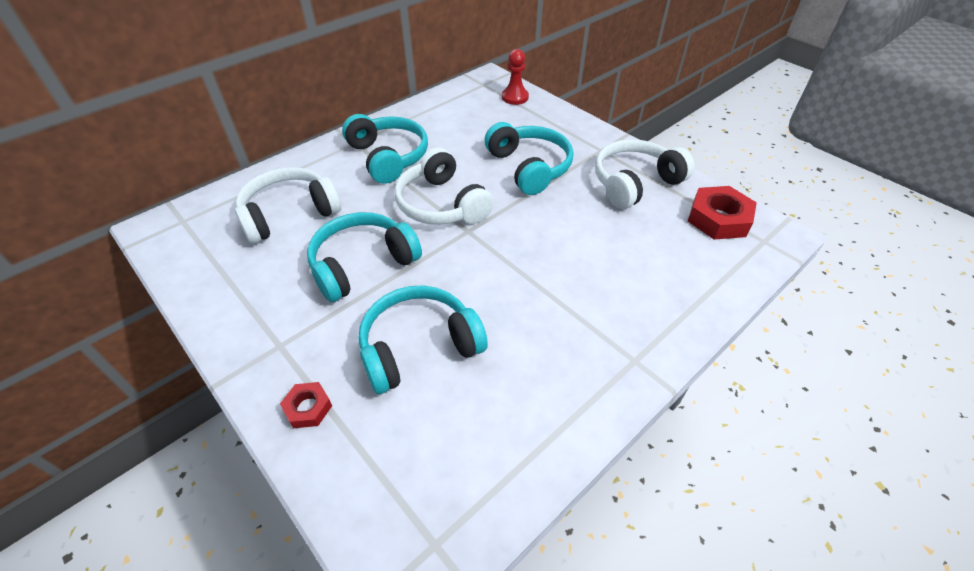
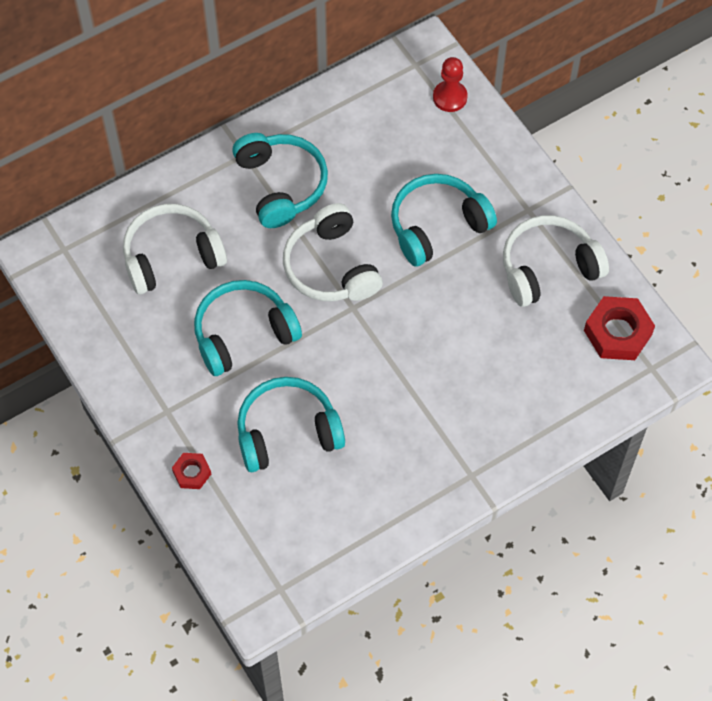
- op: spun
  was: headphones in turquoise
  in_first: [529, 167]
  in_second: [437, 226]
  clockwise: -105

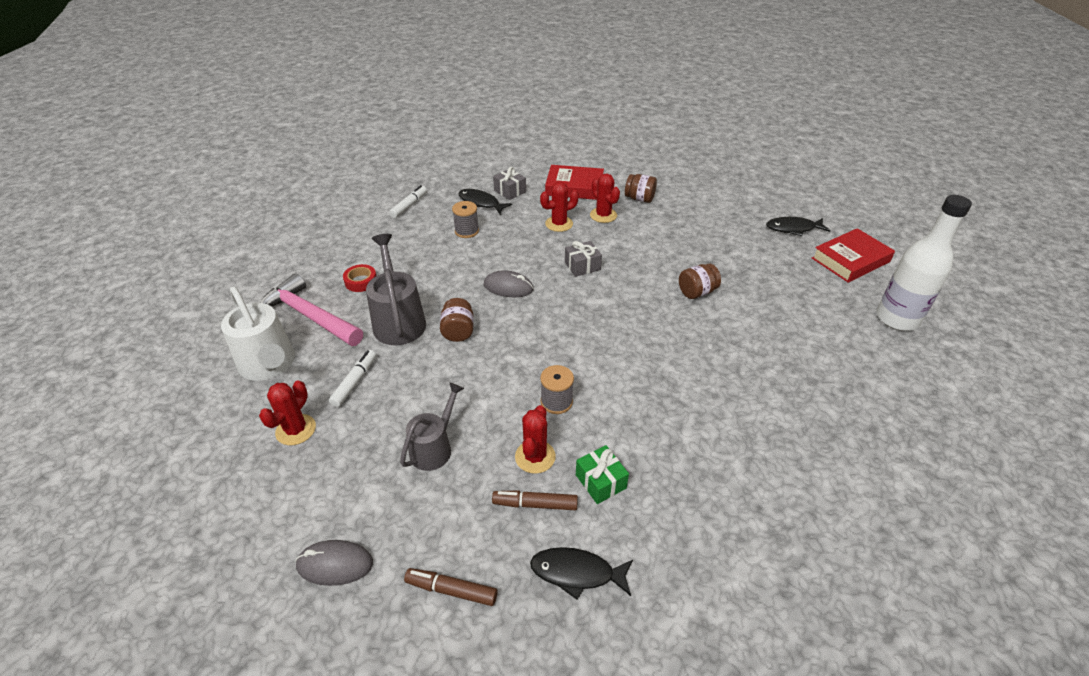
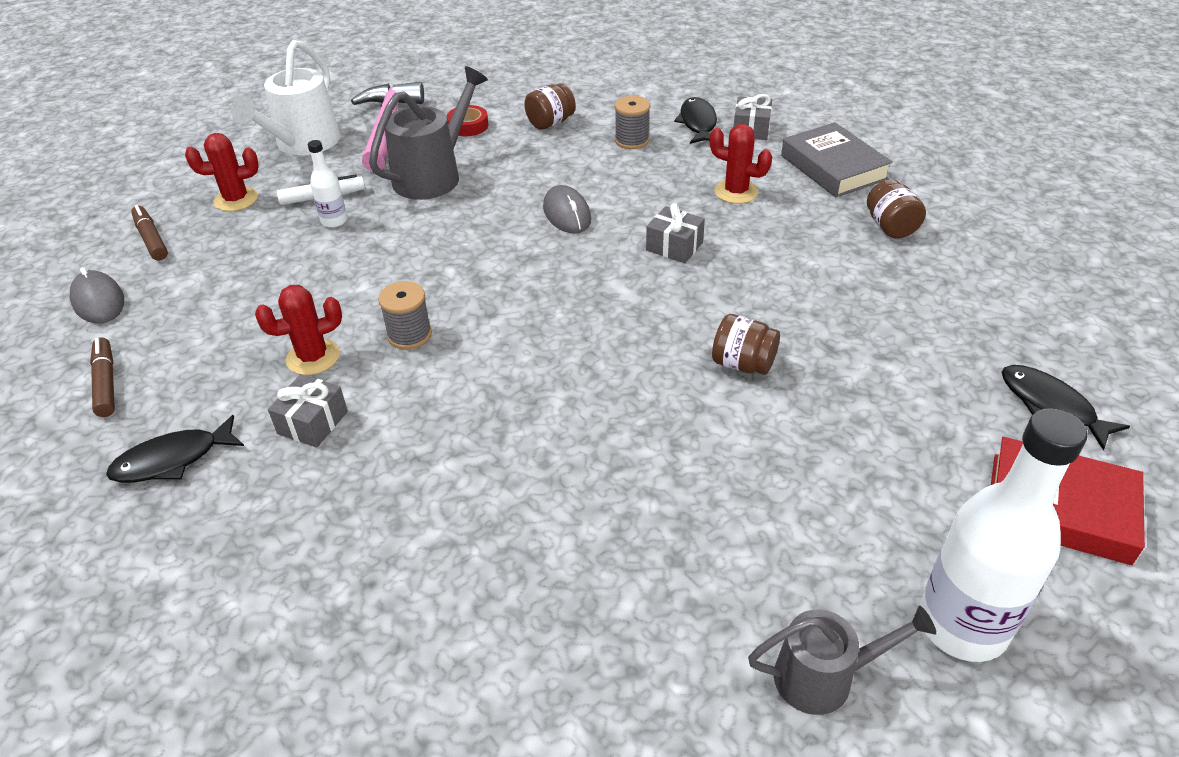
- op: spun
  was: fish in black
  in_first: [577, 573]
  in_second: [173, 460]
  clockwise: -90
- op: relocated
  was: marker in brown
  in_first: [535, 504]
  in_second: [151, 239]
- op: colour
  was: gift in green
  now: gift in grey
  in_first: [600, 481]
  in_second: [312, 422]
- op: appeared
  now: bottle in white
  in_second: [334, 221]
- op: relocated
  was: jar in brown
  in_first: [458, 331]
  in_second: [550, 123]
- op: relocated
  was: watering can in grey
  in_first: [434, 447]
  in_second: [824, 677]
- op: colour
  was: book in red
  now: book in grey
  in_first: [574, 187]
  in_second: [833, 167]
- op: missing
  was: marker in white
  in_first: [409, 205]
- op: missing
  was: cactus in red
  in_first: [603, 215]

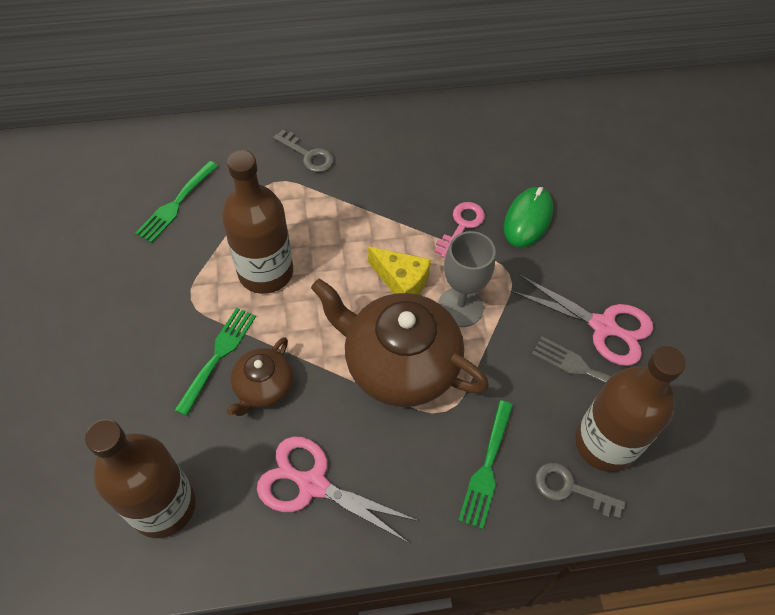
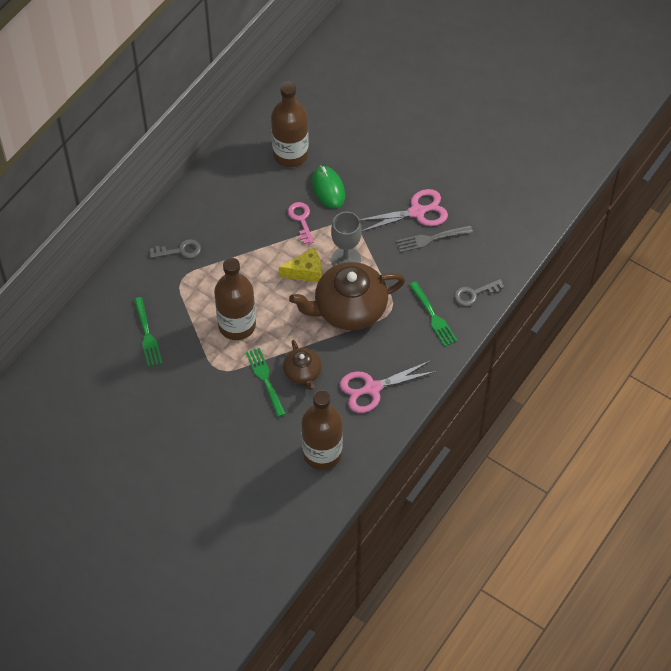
- op: relocated
  was: bottle in brown
  in_first: [605, 443]
  in_second: [290, 154]

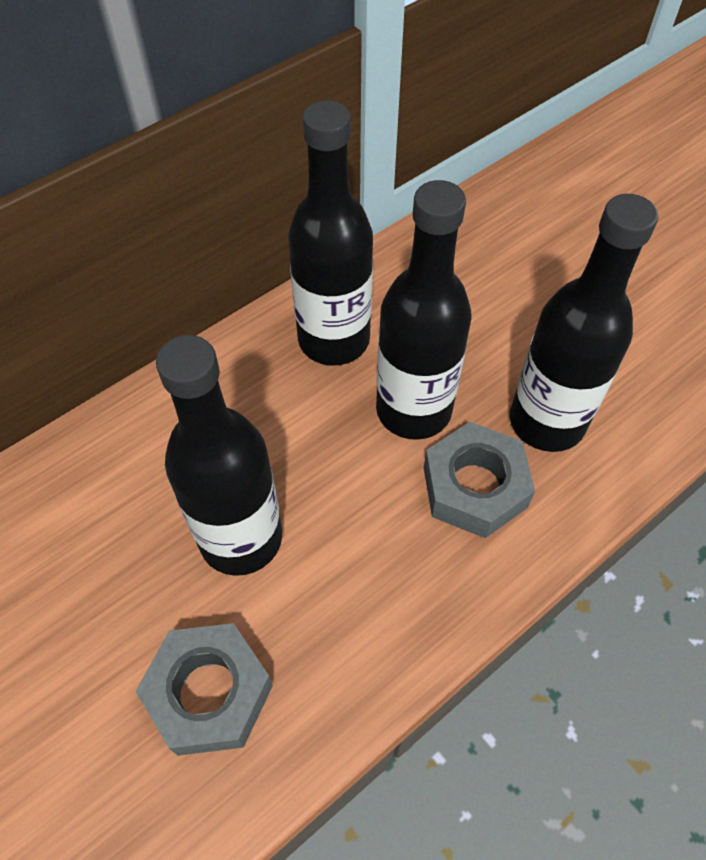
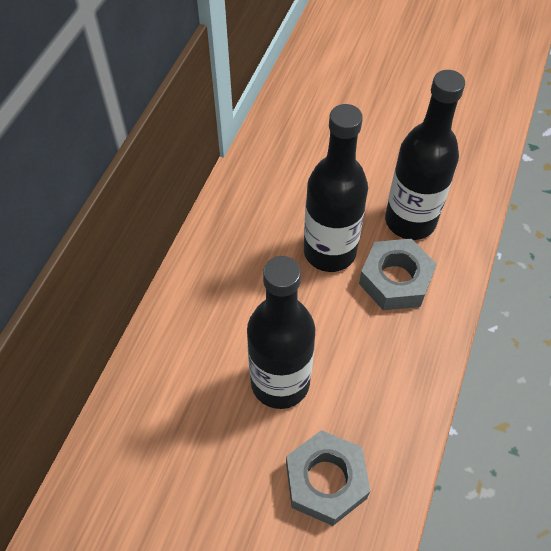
- op: missing
  was: bottle in black
  in_first: [334, 340]

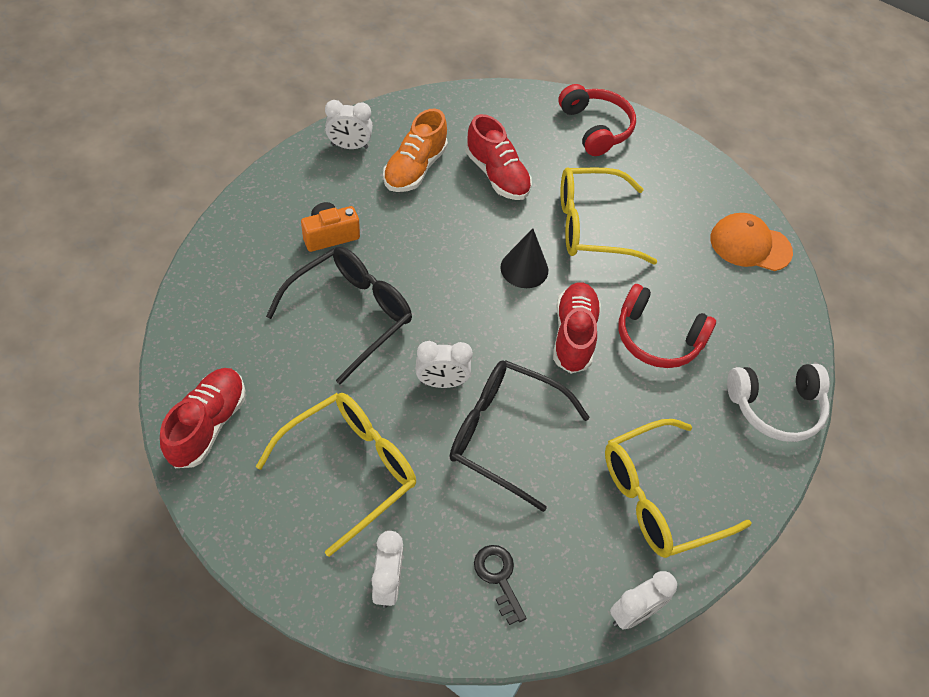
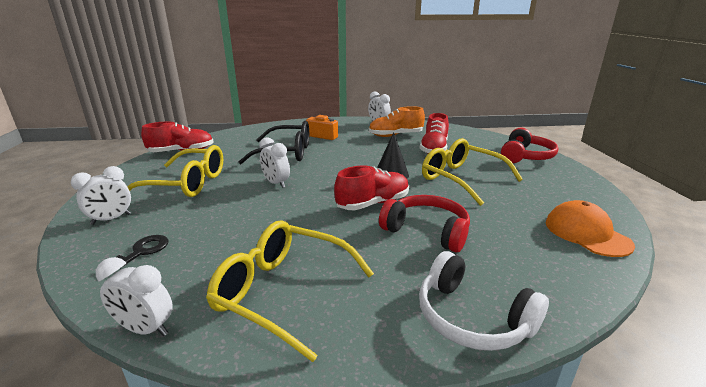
- op: spun
  was: headphones in red
  in_first: [657, 338]
  in_second: [427, 231]
  clockwise: 135
- op: missing
  was: glasses in black
  in_first: [504, 434]

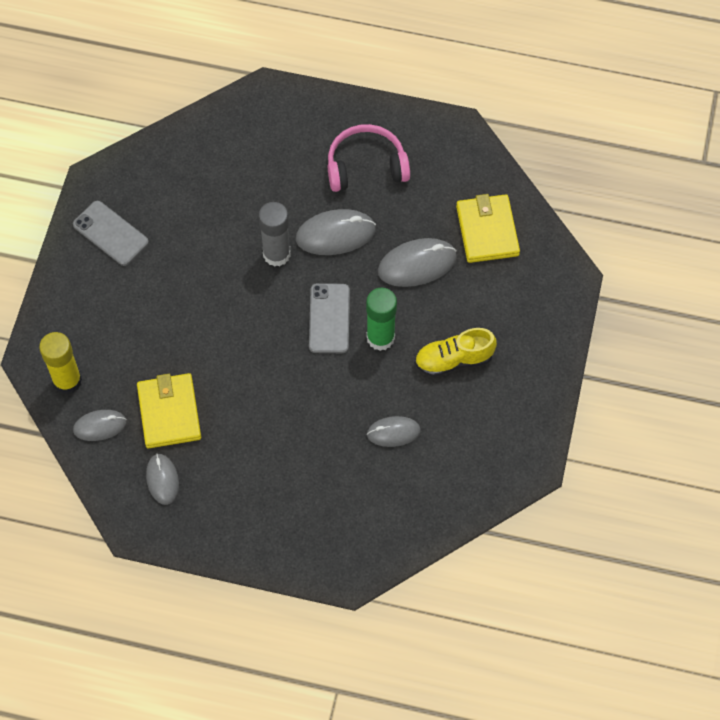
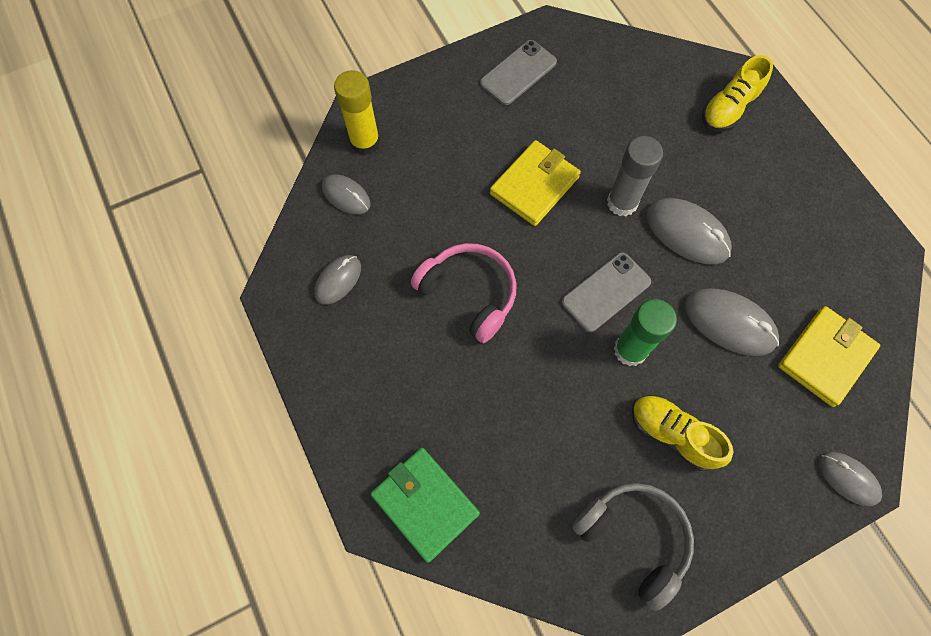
- op: appeared
  now: wallet in green
  in_second: [425, 504]
- op: relocated
  was: headphones in pink
  in_first: [366, 166]
  in_second: [469, 293]
- op: spun
  was: phone in grey
  in_first: [110, 233]
  in_second: [518, 73]
  clockwise: 45
- op: relocated
  was: wallet in yellow
  in_first: [169, 412]
  in_second: [534, 185]
- op: appeared
  now: headphones in grey
  in_second: [634, 538]
- op: appeared
  now: shoe in yellow
  in_second: [729, 109]
- op: relocated
  was: mouse in grey
  in_first: [393, 432]
  in_second: [848, 479]

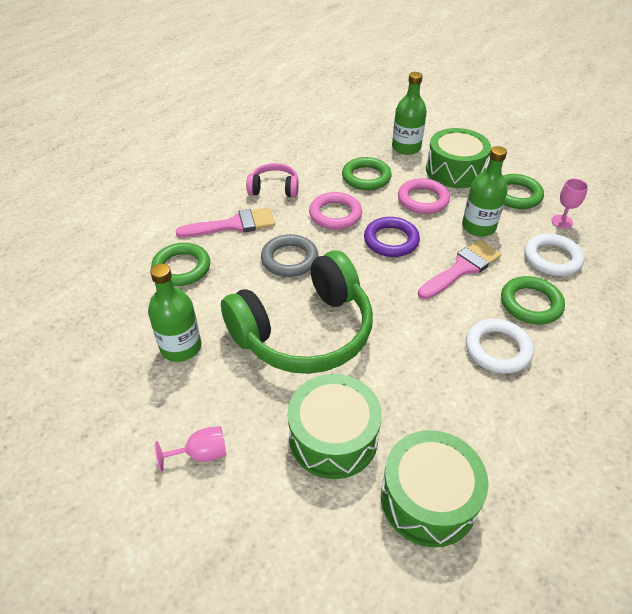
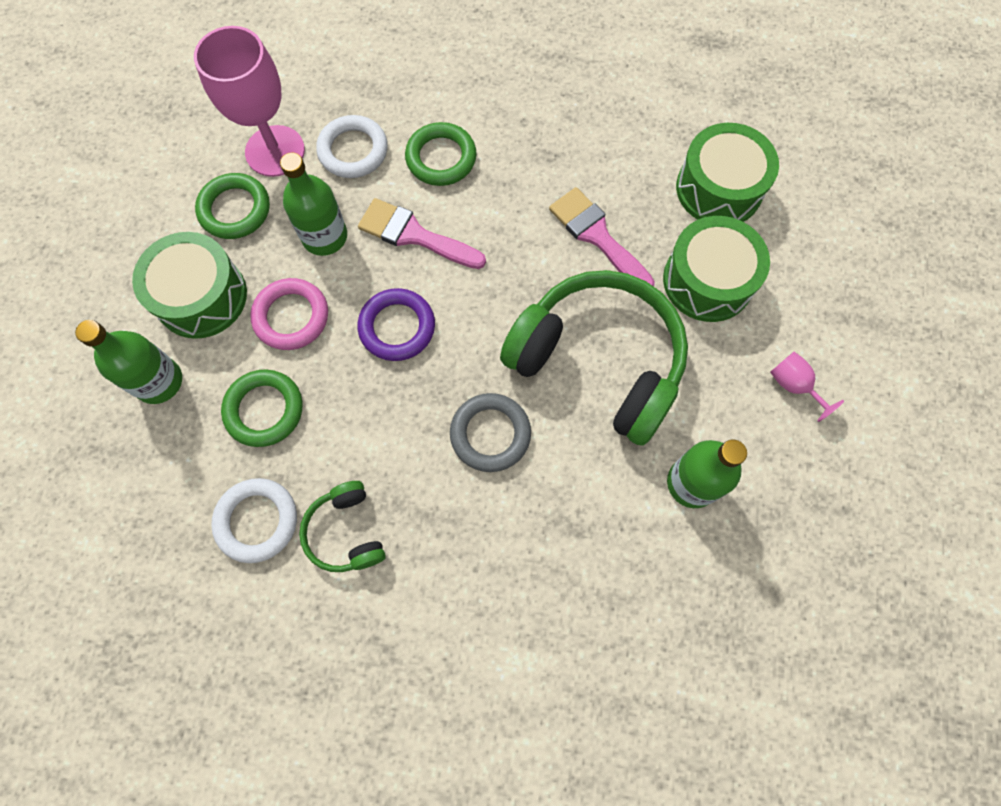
- op: size
  was: goblet in pink
  in_first: [562, 222]
  in_second: [275, 151]
  ratio: 2.15
- op: relocated
  was: ring in white
  in_first: [497, 349]
  in_second: [257, 521]
- op: colour
  was: headphones in pink
  now: headphones in green
  in_first: [274, 188]
  in_second: [346, 532]
- op: relocated
  was: brush in pink
  in_first: [233, 225]
  in_second: [597, 236]
- op: missing
  was: ring in green
  in_first: [181, 268]
- op: missing
  was: ring in pink
  in_first: [335, 214]

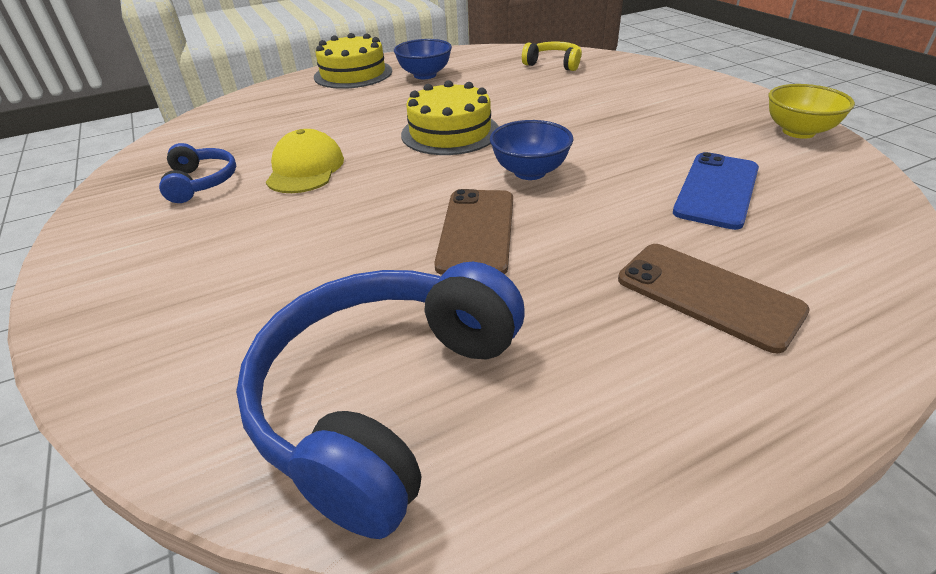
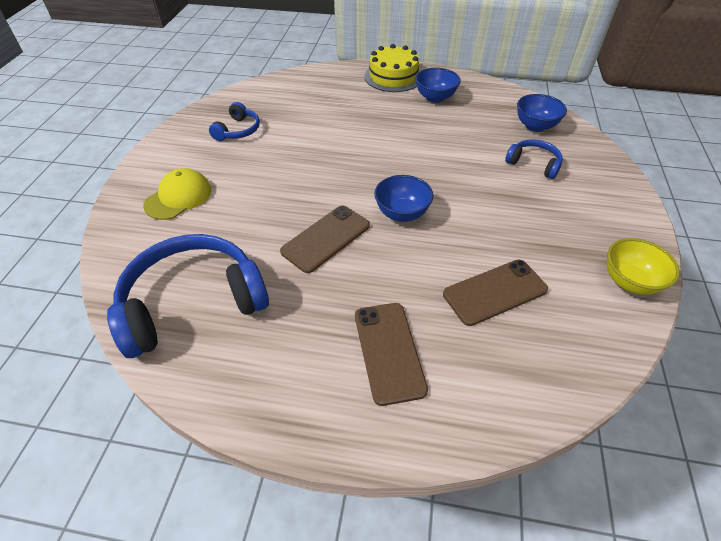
- op: relocated
  was: cap in yellow
  in_first: [305, 169]
  in_second: [178, 197]
- op: colour
  was: phone in blue
  now: phone in brown
  in_first: [716, 190]
  in_second: [495, 292]
- op: appeared
  now: headphones in blue
  in_second: [533, 164]
- op: exchanged
  was: headphones in yellow
  now: bowl in blue
  in_first: [554, 64]
  in_second: [535, 126]
- op: missing
  was: cake in yellow
  in_first: [450, 132]

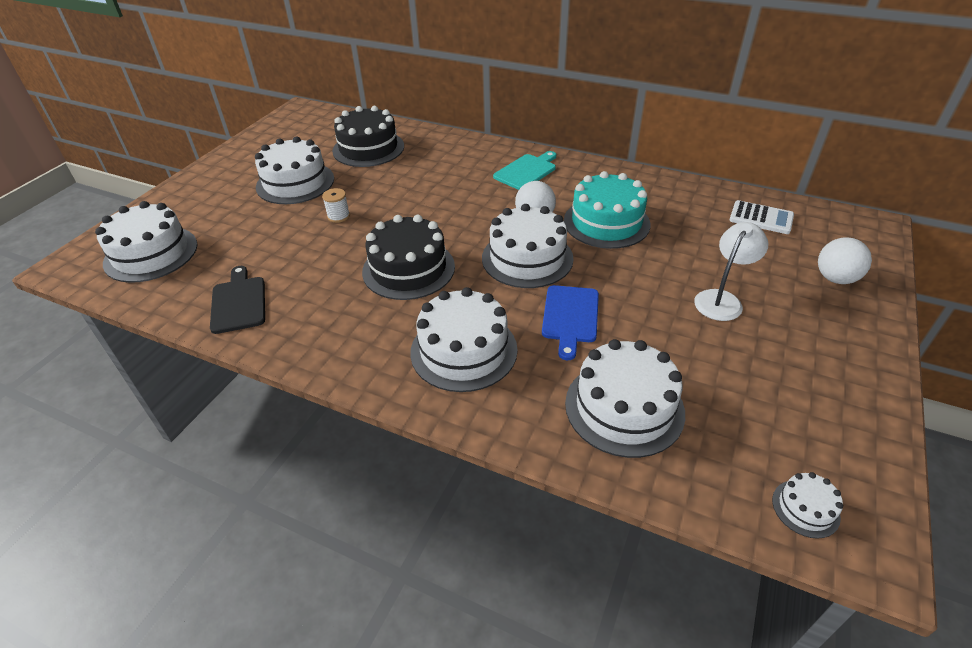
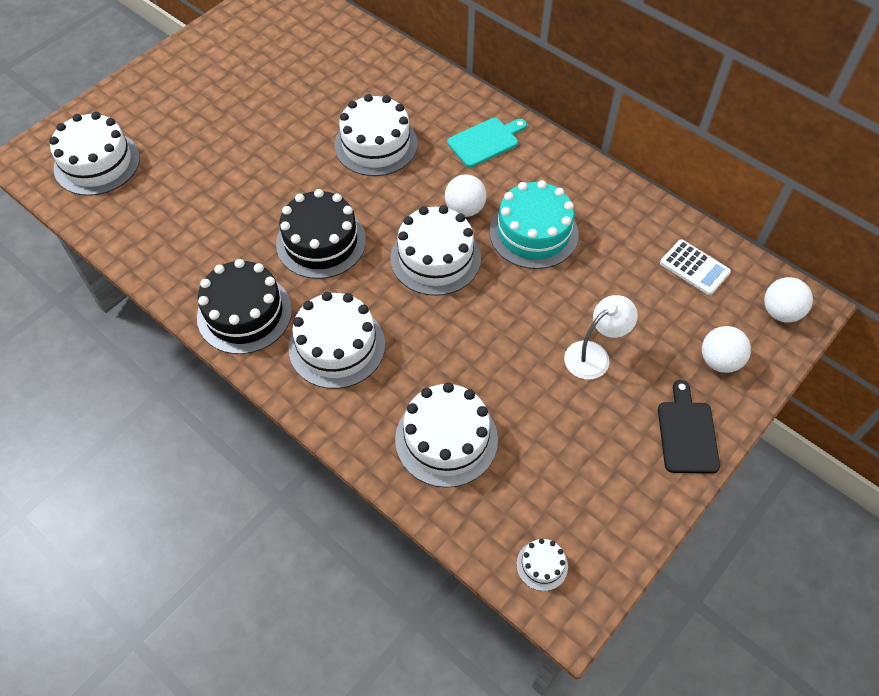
- op: relocated
  was: cake in black
  in_first: [368, 148]
  in_second: [244, 313]
- op: relocated
  was: cake in white
  in_first: [295, 183]
  in_second: [376, 144]
- op: relocated
  was: cutting board in black
  in_first: [239, 302]
  in_second: [687, 433]
- op: appeared
  now: ball in white
  in_second: [780, 312]
- op: missing
  was: spool in white
  in_first: [338, 216]
- op: missing
  was: cutting board in blue
  in_first: [570, 317]

